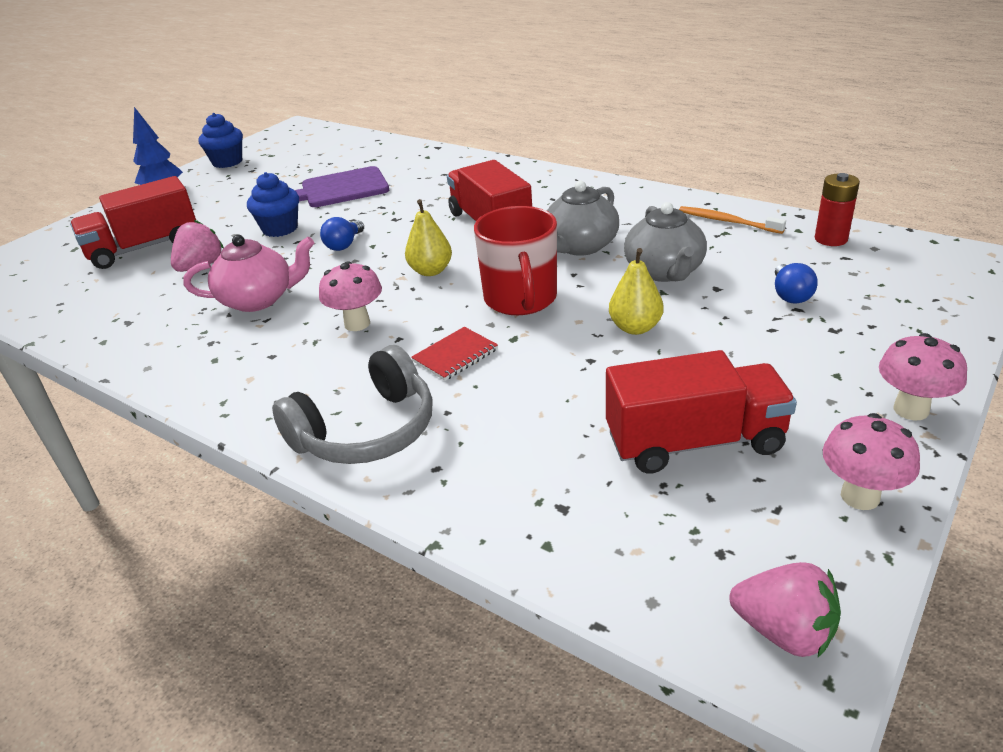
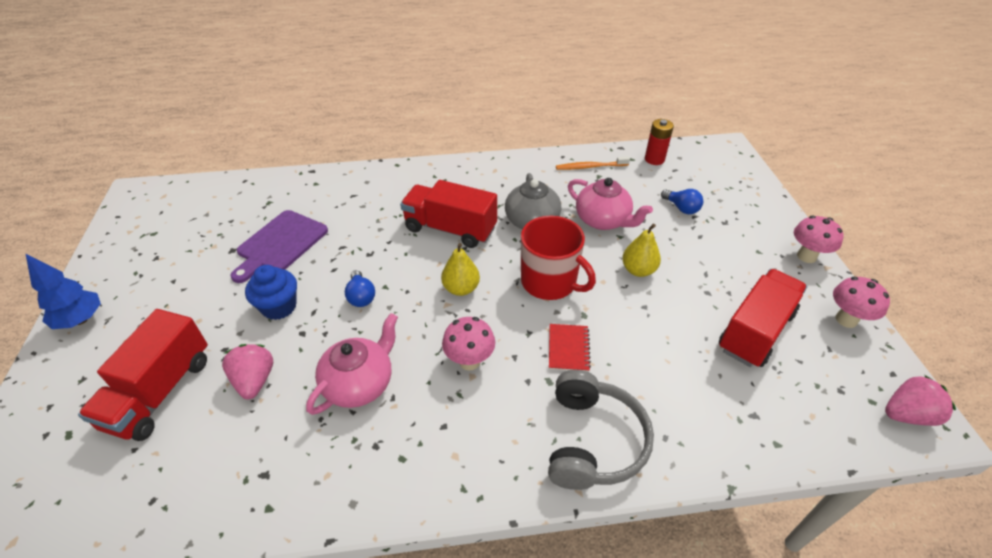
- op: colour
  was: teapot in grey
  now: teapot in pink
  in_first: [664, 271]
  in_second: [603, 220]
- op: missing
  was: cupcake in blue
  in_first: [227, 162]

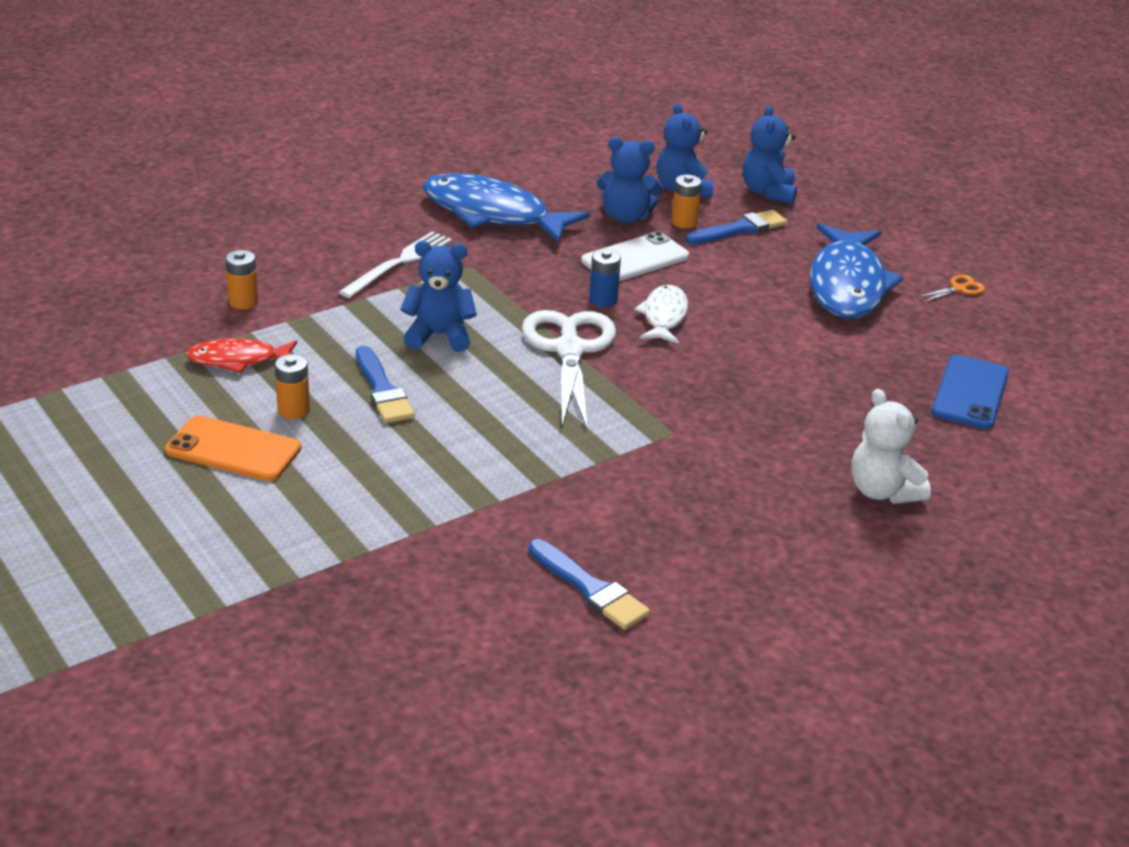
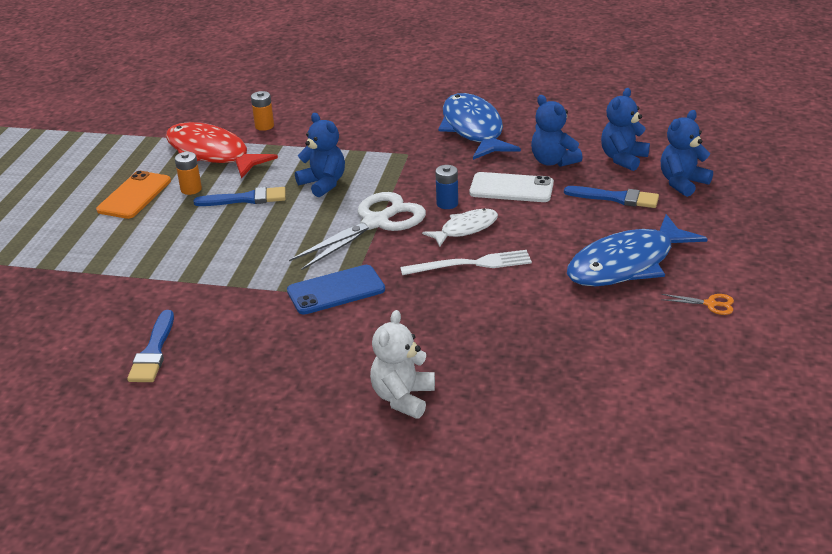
- op: spun
  was: phone in orange
  in_first: [233, 449]
  in_second: [134, 195]
  clockwise: 45
- op: size
  was: fish in red
  in_first: [238, 360]
  in_second: [211, 154]
  ratio: 1.83
- op: spun
  was: brush in blue
  in_first: [383, 390]
  in_second: [246, 199]
  clockwise: -120
- op: relocated
  was: phone in blue
  in_first: [970, 392]
  in_second: [336, 290]
- op: relocated
  was: fork in white
  in_first: [399, 263]
  in_second: [471, 264]
- op: missing
  was: battery in orange
  in_first: [684, 222]

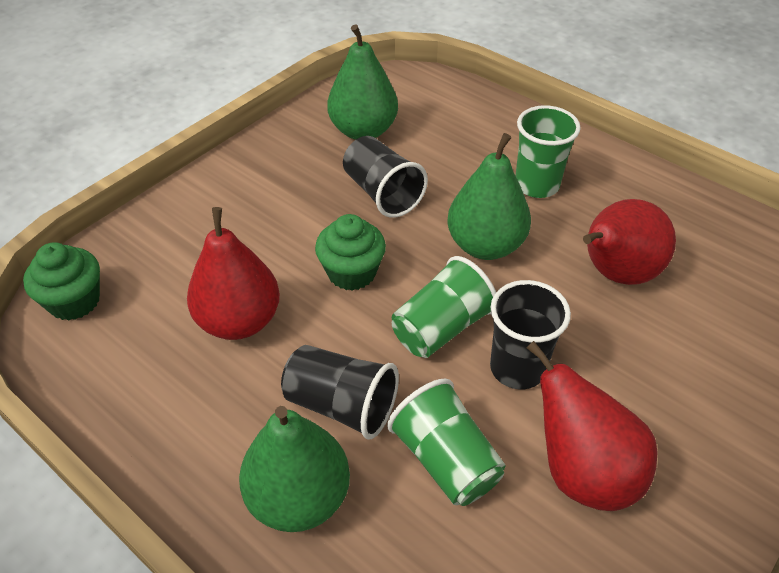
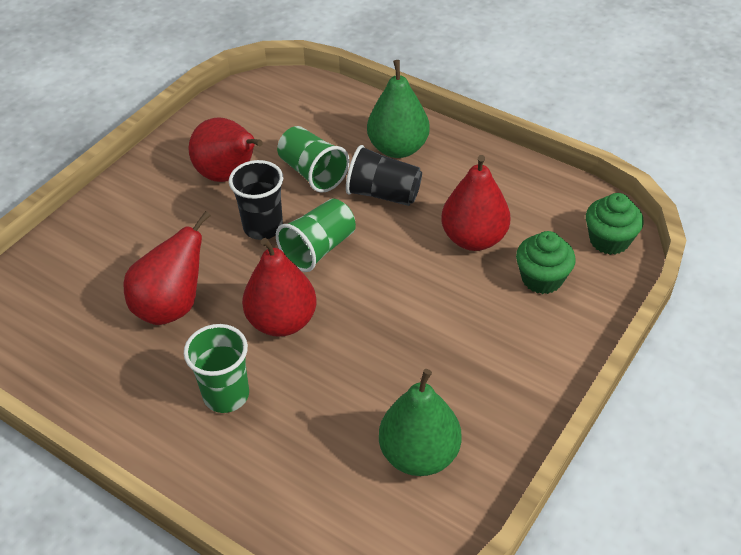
- op: colour
  was: pear in green
  now: pear in red
  in_first: [485, 245]
  in_second: [282, 321]
- op: relocated
  was: cupcake in green
  in_first: [351, 272]
  in_second: [542, 279]
- op: missing
  was: cup in black
  in_first: [382, 193]

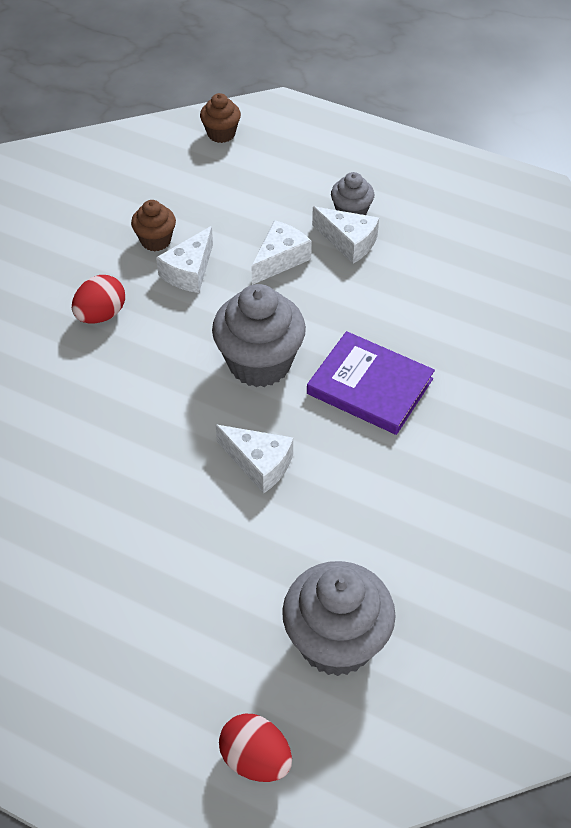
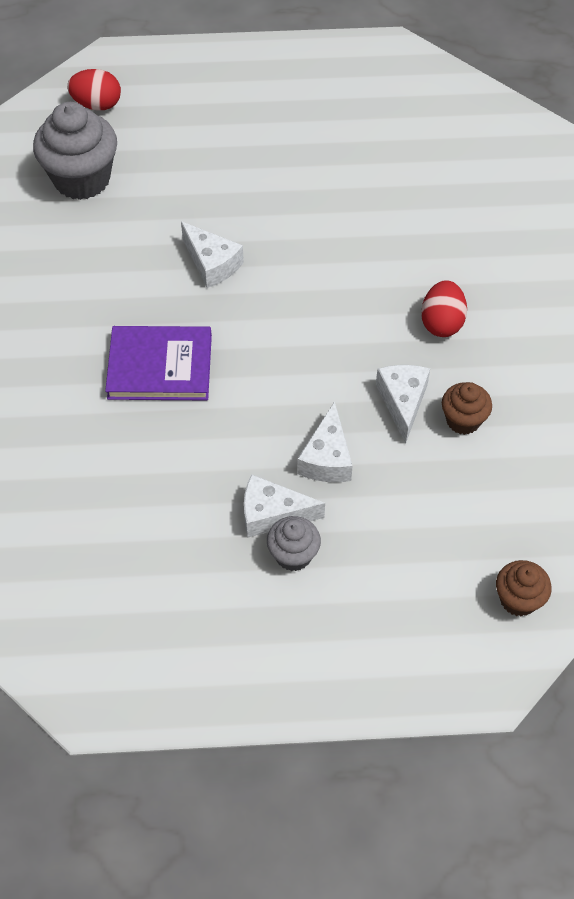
- op: spun
  was: cheese in white
  in_first: [259, 463]
  in_second: [212, 264]
  clockwise: -135
- op: missing
  was: cupcake in grey
  in_first: [259, 363]

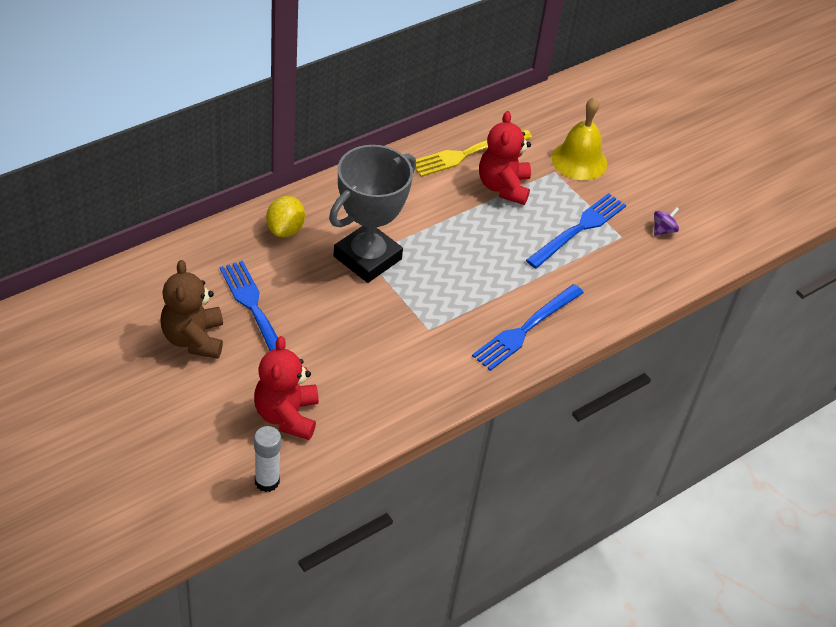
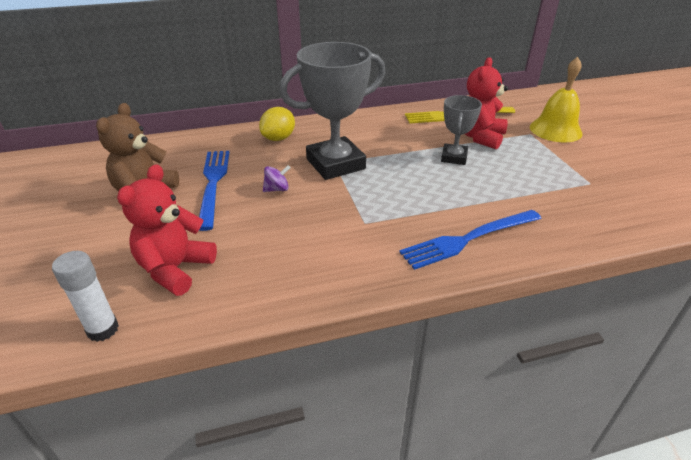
- op: relocated
  was: spinning top in purple
  in_first: [663, 230]
  in_second: [277, 189]
- op: appeared
  now: trophy in grey
  in_second: [454, 157]
- op: missing
  was: fork in blue
  in_first: [578, 229]

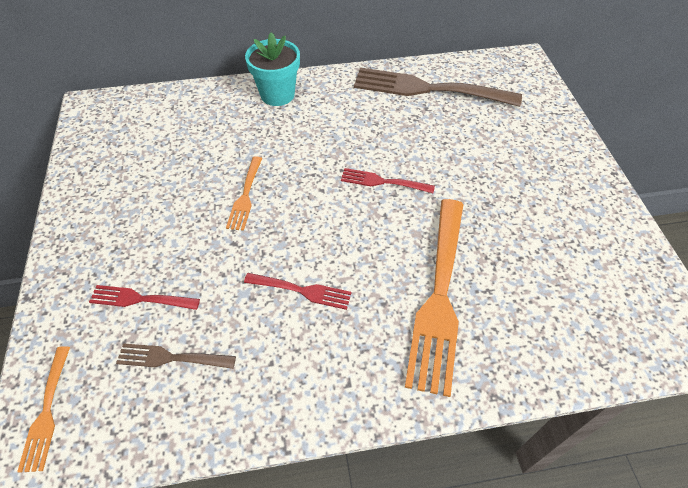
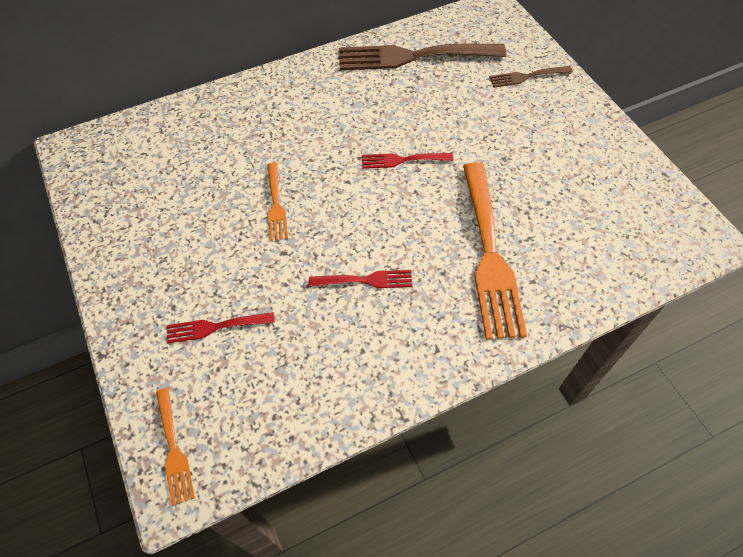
- op: relocated
  was: fork in brown
  in_first: [171, 358]
  in_second: [527, 76]
- op: missing
  was: flower pot in turquoise
  in_first: [277, 95]

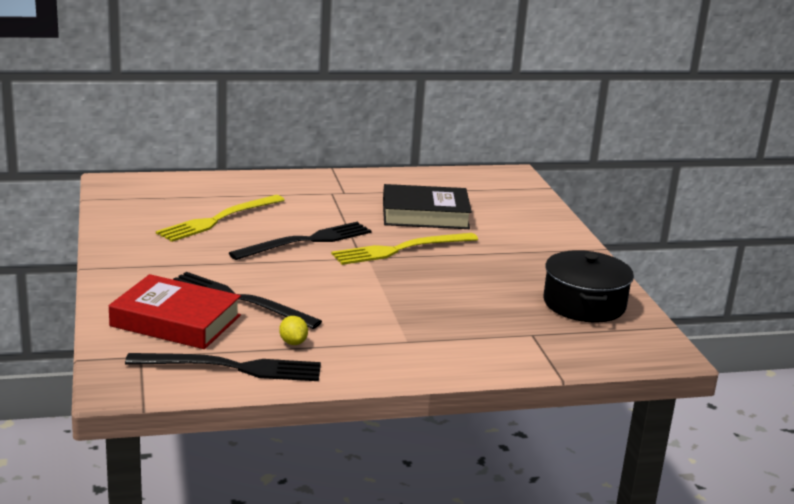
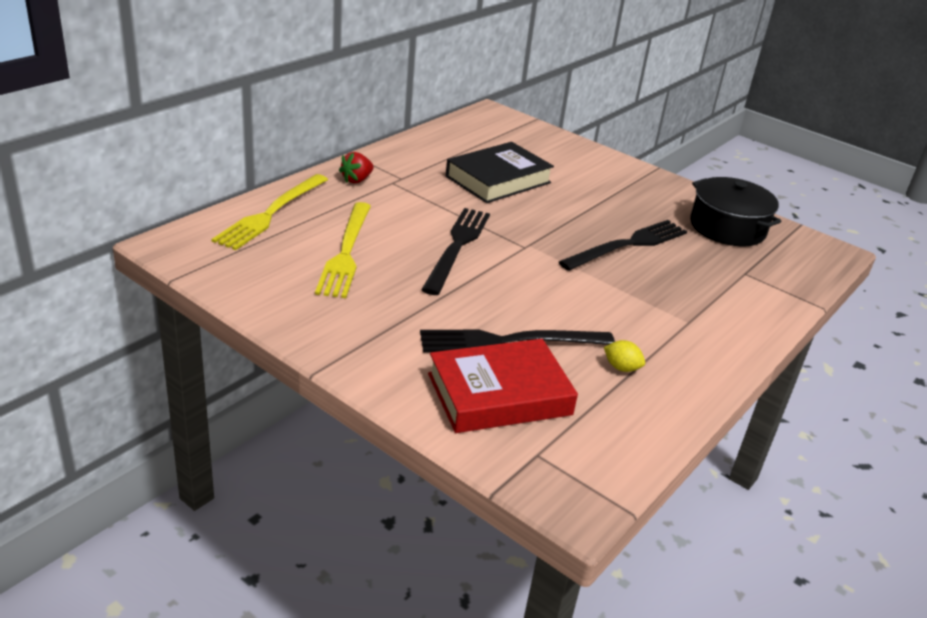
- op: relocated
  was: fork in yellow
  in_first: [401, 249]
  in_second: [271, 213]
- op: appeared
  now: strawberry in red
  in_second: [357, 180]
- op: relocated
  was: fork in black
  in_first: [232, 368]
  in_second: [628, 245]

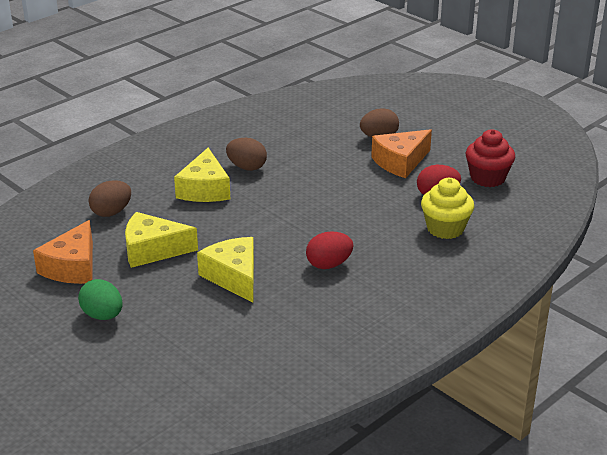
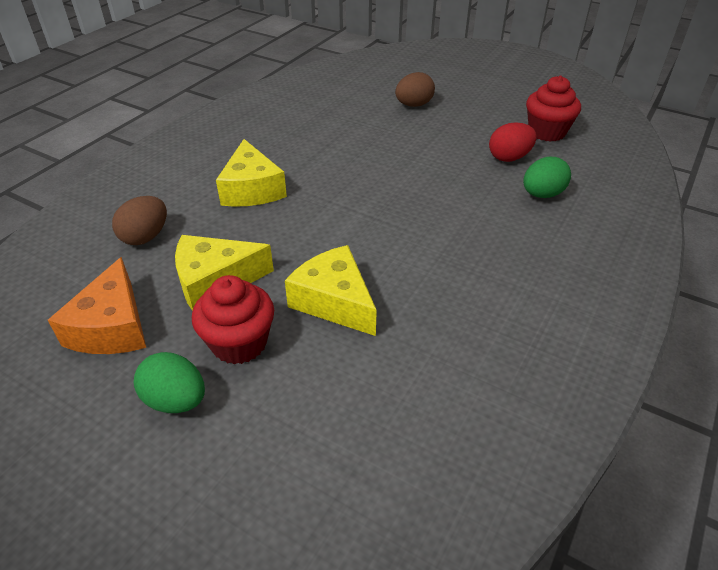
- op: appeared
  now: cupcake in red
  in_second: [239, 343]
- op: exchanged
  was: cupcake in yellow
  now: egg in green
  in_first: [445, 228]
  in_second: [542, 194]
- op: missing
  was: egg in brown
  in_first: [247, 167]
- op: missing
  was: egg in red
  in_first: [329, 264]
- op: missing
  was: cheese in orange
  in_first: [400, 162]

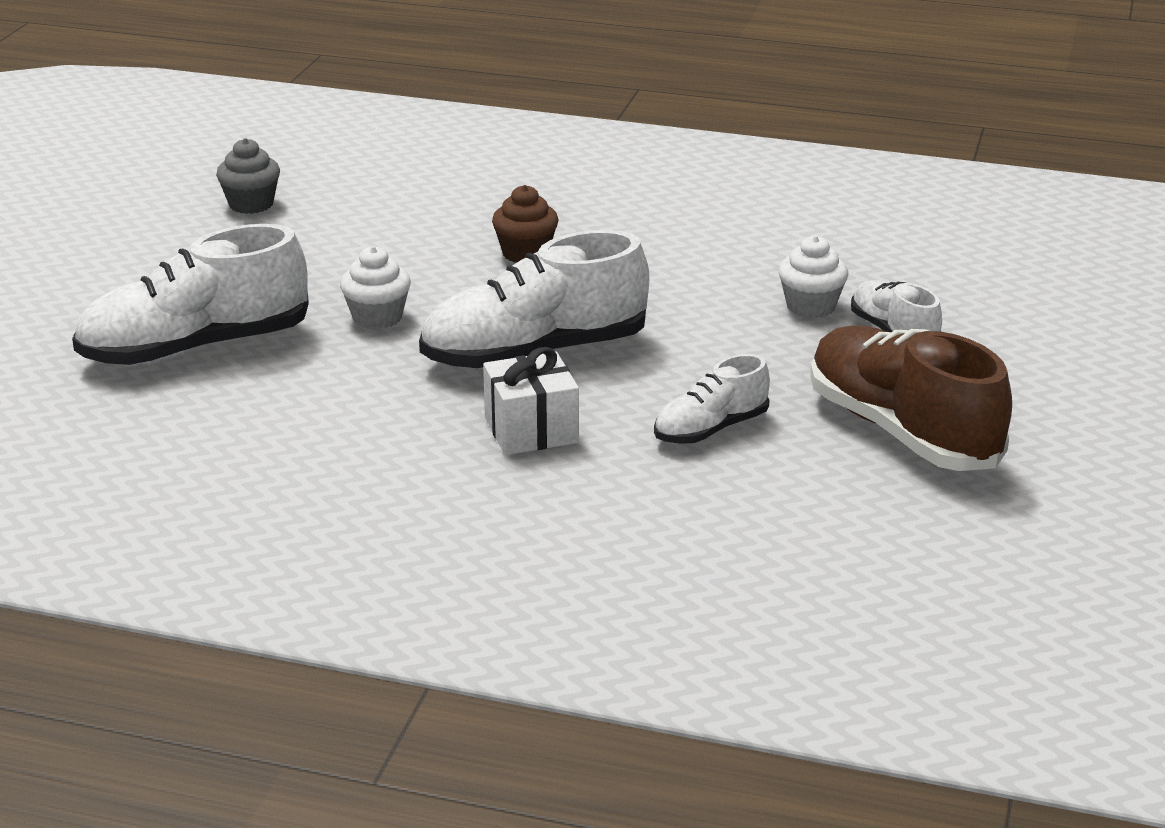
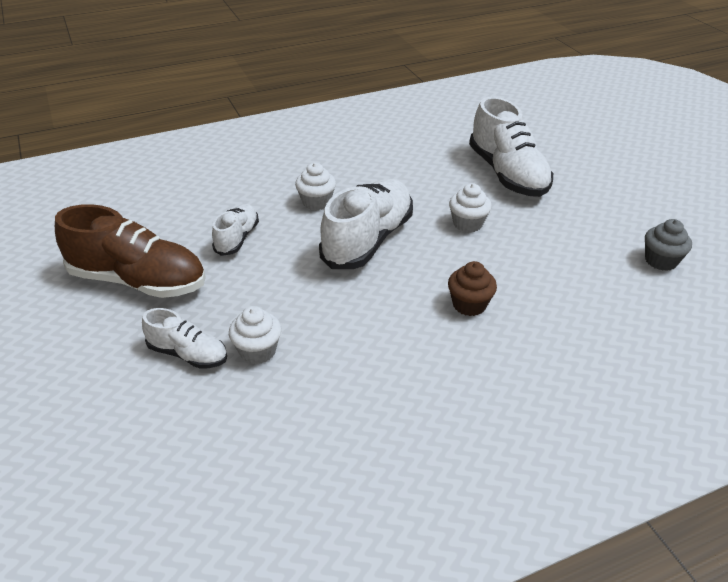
- op: exchanged
  was: gift in white
  now: cupcake in white
  in_first: [531, 430]
  in_second: [316, 202]
- op: spun
  was: shoe in white
  in_first: [195, 348]
  in_second: [507, 174]
  clockwise: 135

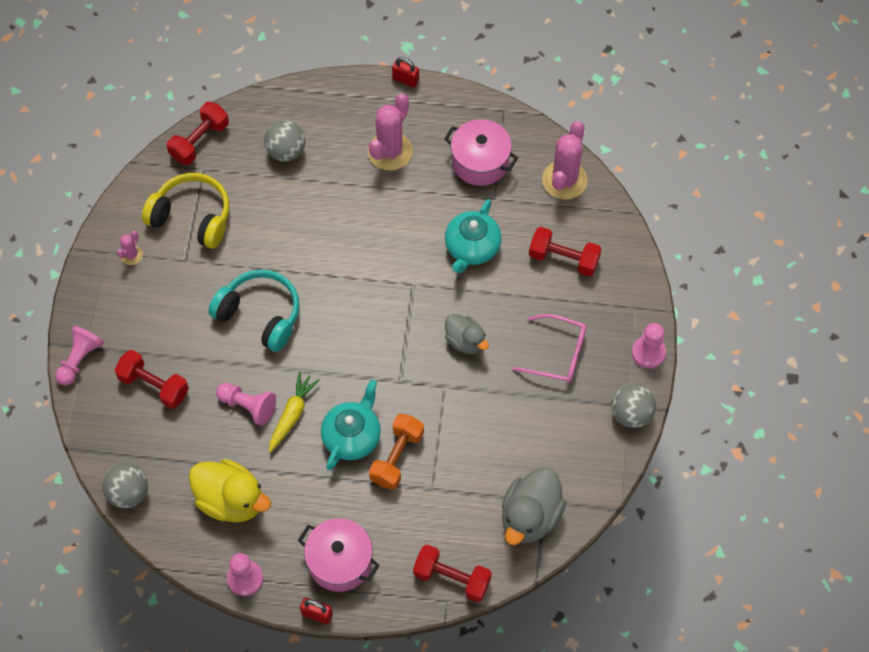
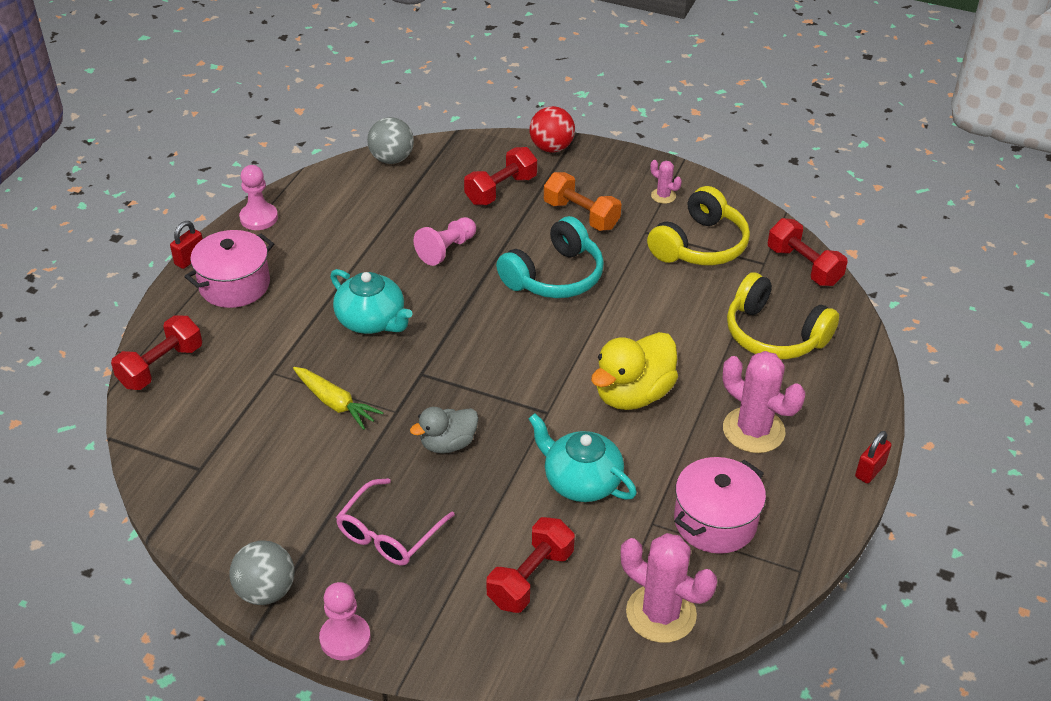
- op: relocated
  was: carrot in yellow
  in_first: [292, 414]
  in_second: [335, 403]
- op: exchanged
  was: pawn in pink
  now: ball in red
  in_first: [80, 359]
  in_second: [551, 148]
- op: relocated
  was: dumbbell in orange
  in_first: [397, 457]
  in_second: [581, 215]
- op: relocated
  was: duck in yellow
  in_first: [231, 500]
  in_second: [633, 394]
- op: exchanged
  was: ball in grey
  now: headphones in yellow
  in_first: [286, 151]
  in_second: [774, 334]
- op: missing
  was: duck in grey
  in_first: [530, 516]

